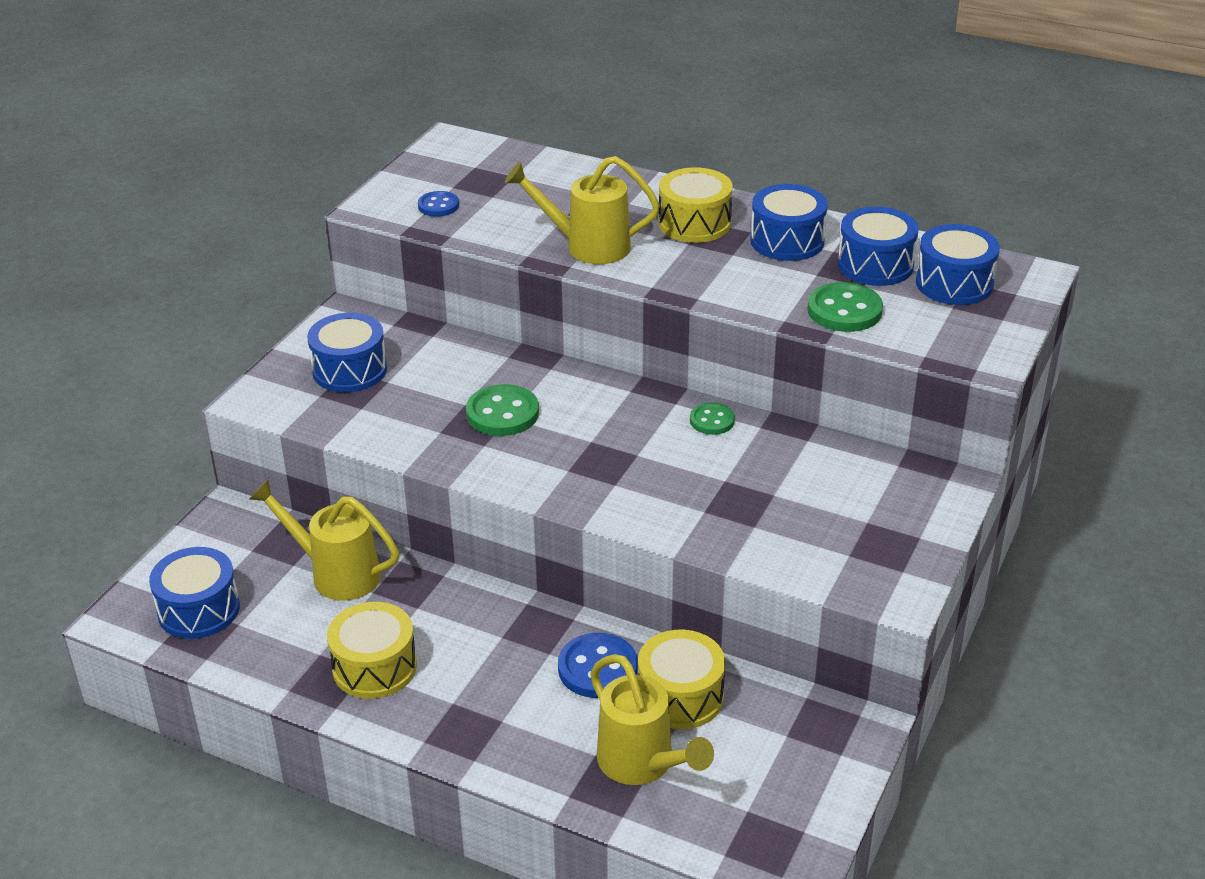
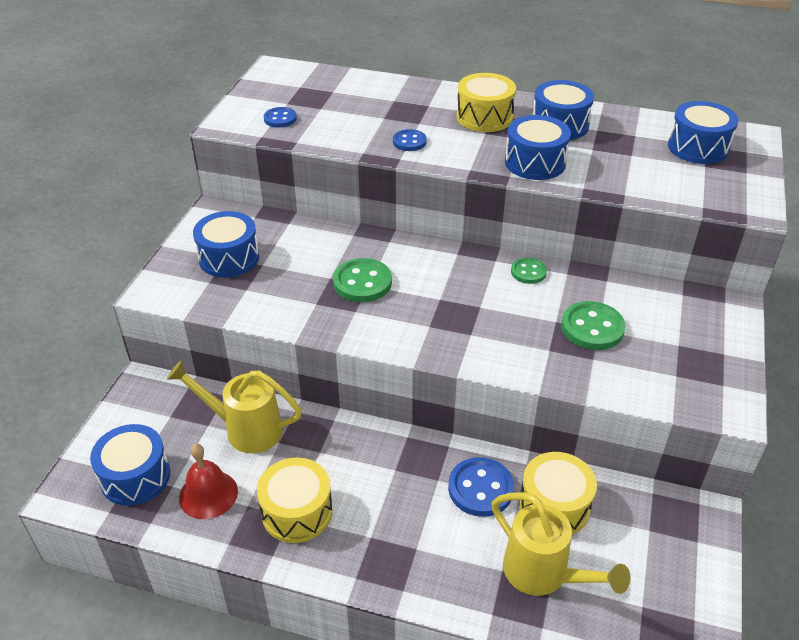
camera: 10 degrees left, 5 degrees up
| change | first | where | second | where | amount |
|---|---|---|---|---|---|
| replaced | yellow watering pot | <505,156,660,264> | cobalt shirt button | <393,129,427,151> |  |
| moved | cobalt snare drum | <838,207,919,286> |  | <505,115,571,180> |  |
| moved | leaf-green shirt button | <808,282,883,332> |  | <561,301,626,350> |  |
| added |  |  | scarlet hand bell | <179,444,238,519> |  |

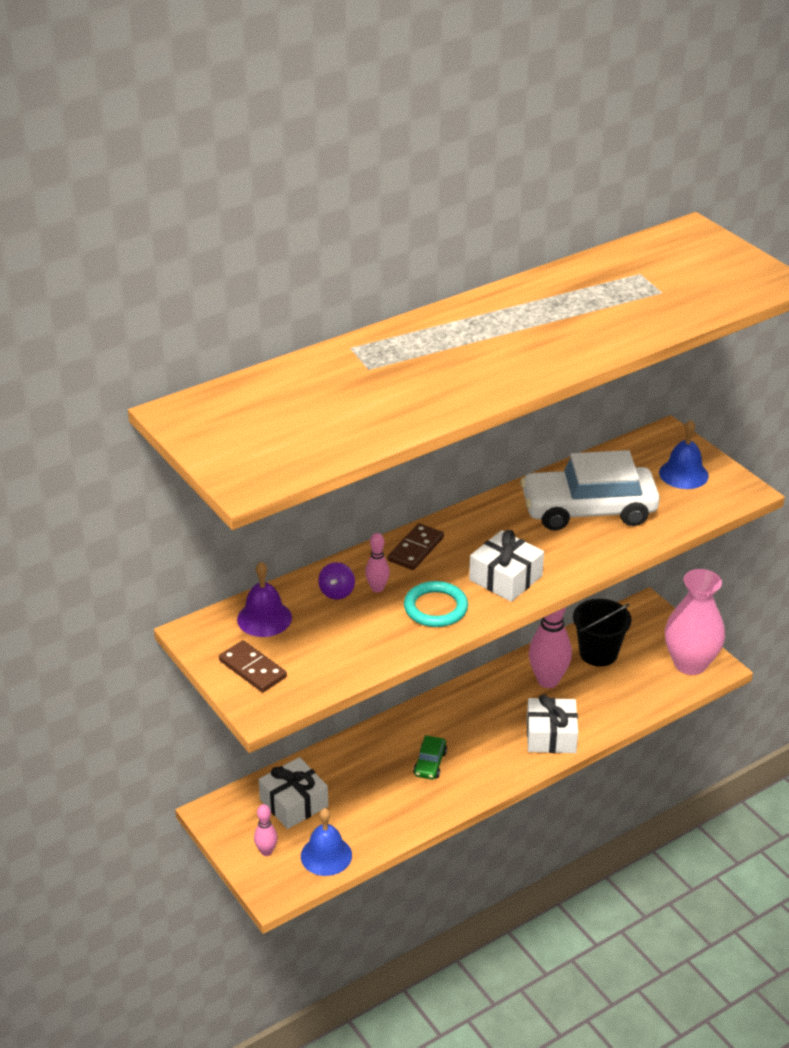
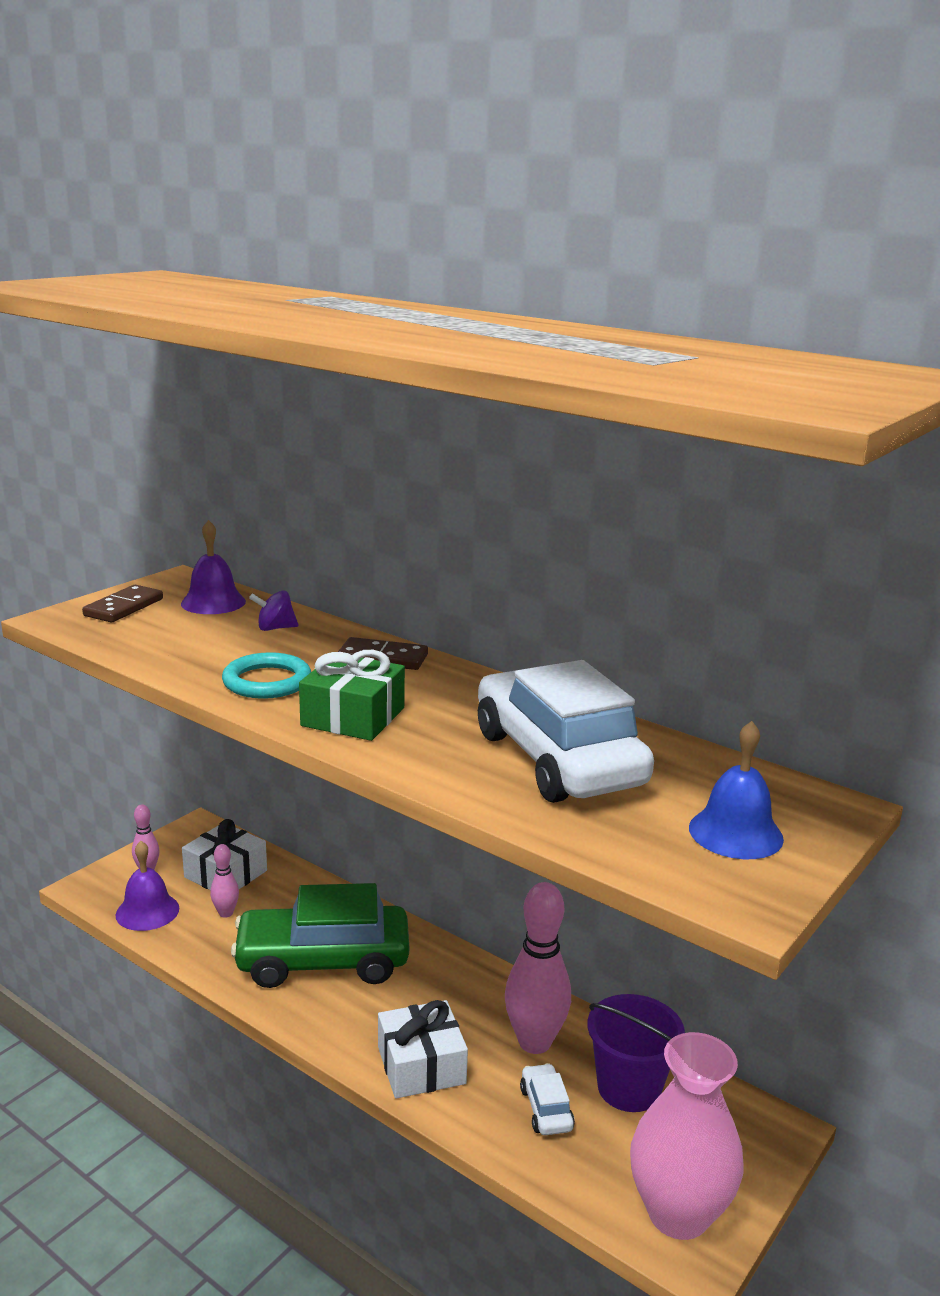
camera: 70 degrees right, 15 degrees down
| change | first | where | second | where | amount |
|---|---|---|---|---|---|
| recoloured | pure white gift | <469,530,544,602> | leaf-green gift | <299,650,405,741> |  |
| moved | rose-pink skittle | <365,533,390,593> |  | <210,844,239,918> |  |
| recoloured | black pail | <573,599,632,666> | royal purple pail | <587,994,685,1112> |  |
| resized | leaf-green toy car | <413,735,447,780> |  | <231,883,409,988> | x2.41 |
| recoloured | cobalt hand bell | <301,808,352,876> | royal purple hand bell | <115,841,179,931> |  |
| added |  |  | pure white toy car | <520,1063,575,1135> |  |

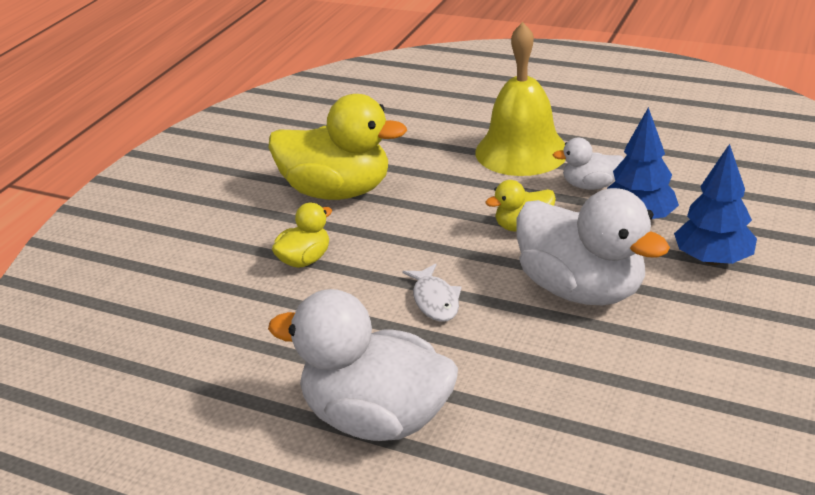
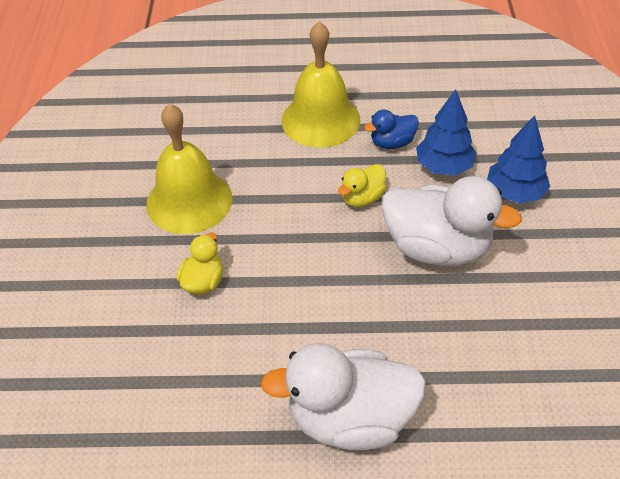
camera: 25 degrees left, 15 degrees up
| change | first | where | second | where | amount |
|---|---|---|---|---|---|
| replaced | yellow duck | <269,94,407,200> | yellow hand bell | <146,103,232,234> |  |
| recoloured | pure white duck | <553,138,624,190> | cobalt duck | <364,110,419,149> |  |
| removed | pure white fish | <402,263,462,322> |  |  |  |

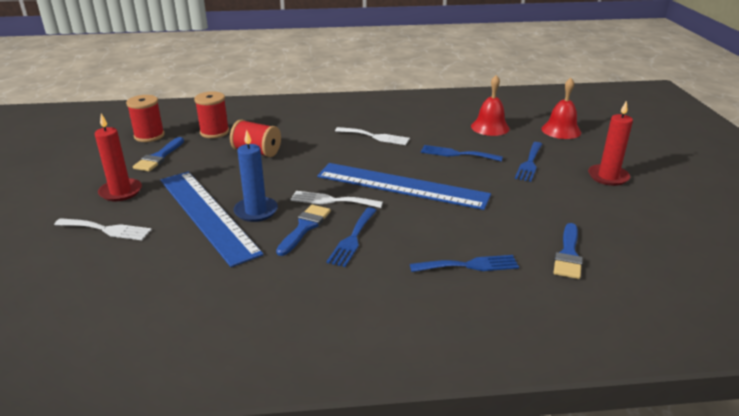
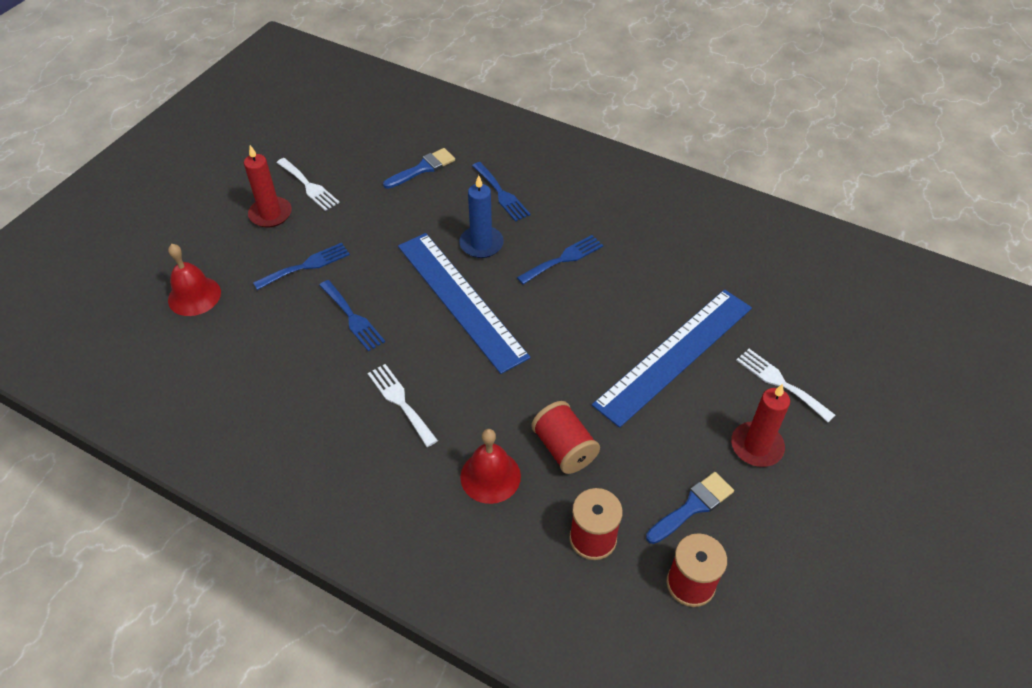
camera: 145 degrees left, 20 degrees up
| change | first | where | second | where | amount |
|---|---|---|---|---|---|
| moved | scarlet hand bell | <471,75,510,136> |  | <460,429,521,504> |  |
| moved | cobalt pillar candle | <233,130,278,222> |  | <459,175,504,258> |  |
| turned | cobalt measuring stick | <161,172,264,267> |  | <592,289,752,428> | 45 degrees clockwise |
| moved | pure white table fork | <290,191,383,208> |  | <277,158,340,211> |  |
| removed | cobalt paint brush | <276,205,331,256> |  |  |  |
| turned | cobalt table fork | <410,255,519,272> |  | <472,162,531,222> | 150 degrees counterclockwise |

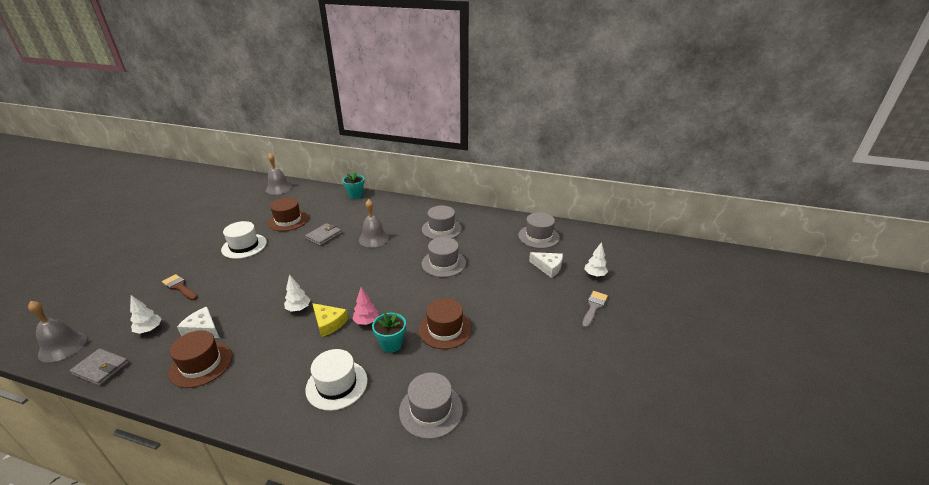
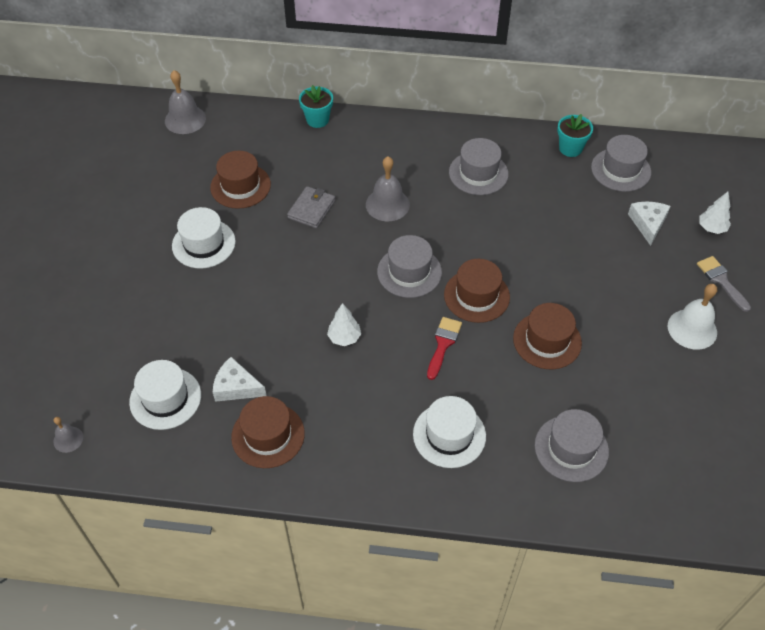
camera: 10 degrees left, 20 degrees up
| change | first | where | second | where | amount |
|---|---|---|---|---|---|
| moved | ash-grey tall hat | <422,237,466,277> |  | <377,235,442,298> |  |
| turned | pure white piece of cheese | <529,252,563,278> |  | <628,201,671,246> | 105 degrees counterclockwise |
| removed | dark brown paint brush | <162,274,198,300> |  |  |  |
| replaced | rose-pink tree | <353,287,379,325> | scarlet paint brush | <427,317,462,380> |  |
| turned | ash-grey paint brush | <582,291,608,328> |  | <697,256,751,312> | 45 degrees counterclockwise |
| replaced | pure white tree | <130,295,162,334> | pure white tall hat | <129,360,201,430> |  |
| resized | ash-grey hand bell | <28,301,87,362> |  | <53,417,83,453> | x0.55 |
| removed | yellow piece of cheese | <312,303,348,337> |  |  |  |
| moved | aqua potted plant | <372,313,406,353> |  | <557,114,593,157> |  |
| removed | ash-grey billfold | <70,348,129,386> |  |  |  |
| added |  |  | dark brown tall hat | <444,259,510,323> |  |
| added |  |  | pure white hand bell | <668,284,717,350> |  |

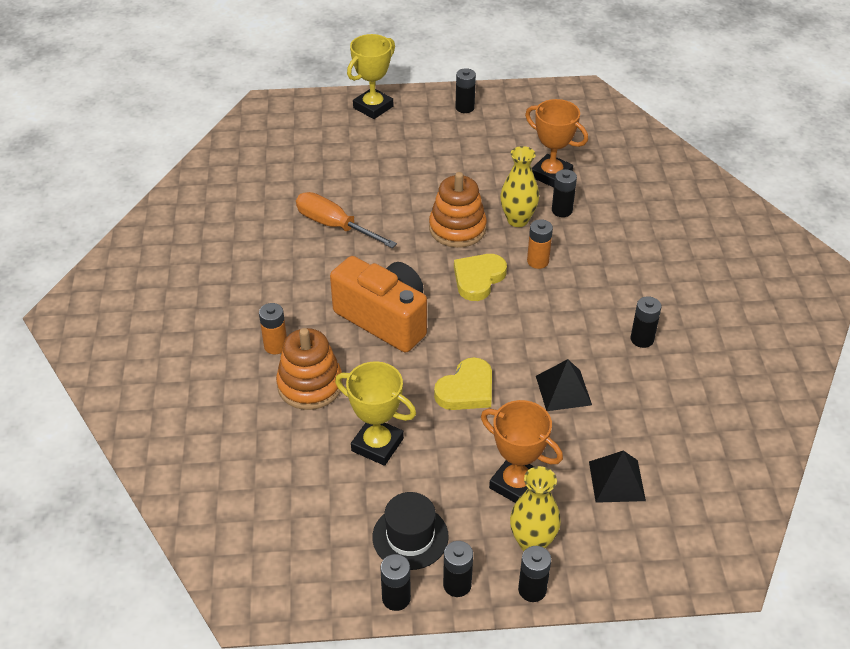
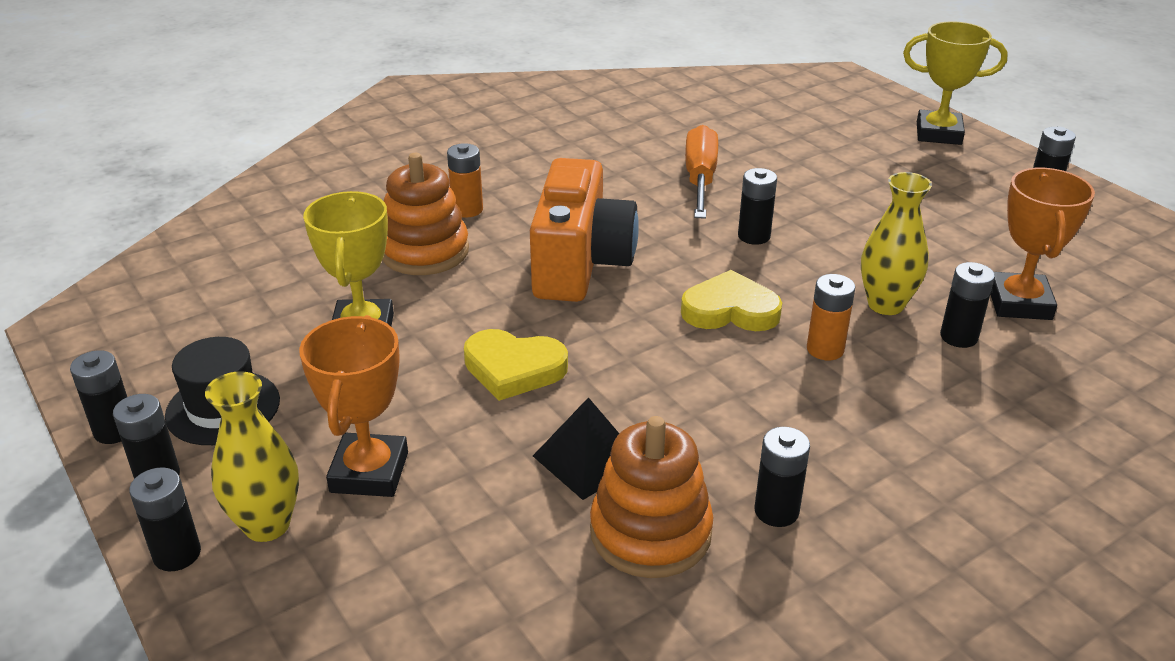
camera: 60 degrees right, 10 degrees down
| change | first | where | second | where | amount |
|---|---|---|---|---|---|
| moved | bright orange ring stacker | <429,172,487,248> |  | <590,416,714,578> |  |
| removed | black pyramid | <589,450,646,503> |  |  |  |
| added |  |  | black AA battery | <738,168,777,245> |  |

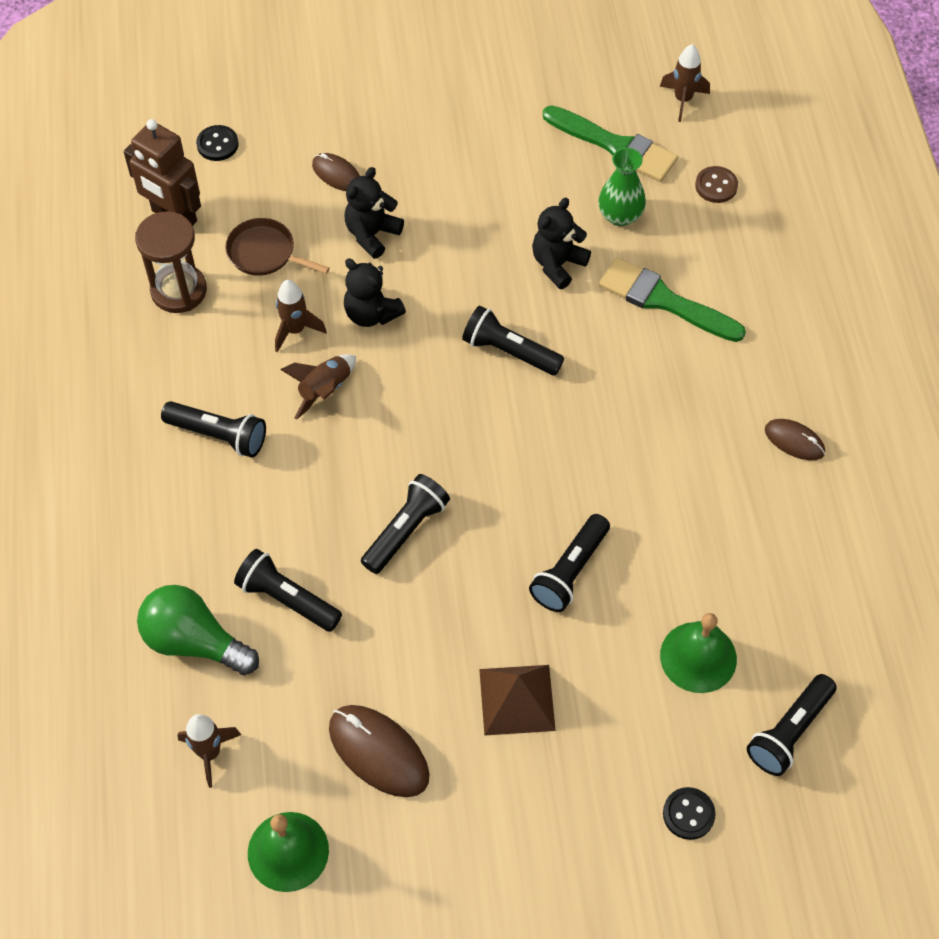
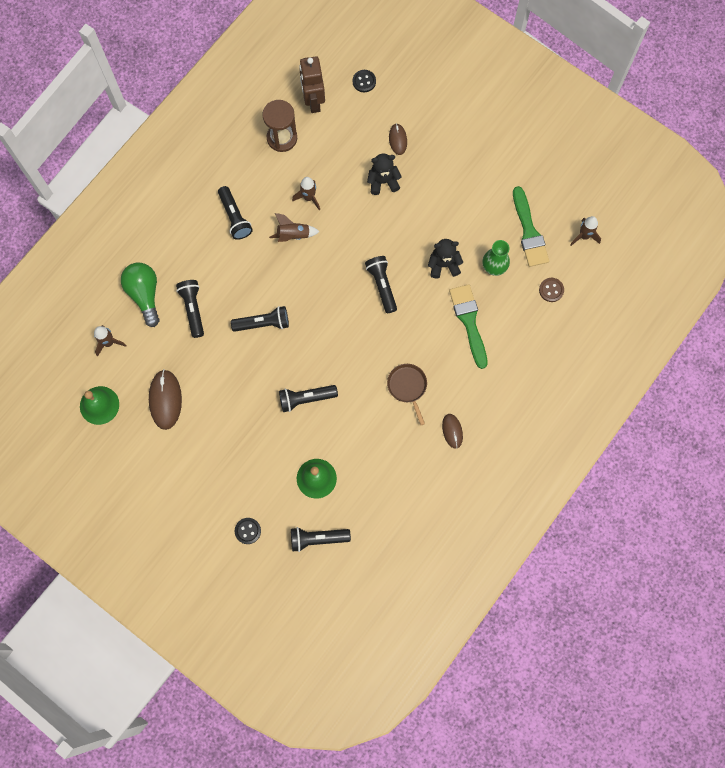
camera: 45 degrees right, 15 degrees up
| change | first | where | second | where | amount |
|---|---|---|---|---|---|
| moved | dark brown frying pan | <225,218,330,276> |  | <387,364,427,425> |  |
| removed | black teddy bear | <344,258,406,327> |  |  |  |
| removed | dark brown pyramid | <479,665,556,736> |  |  |  |

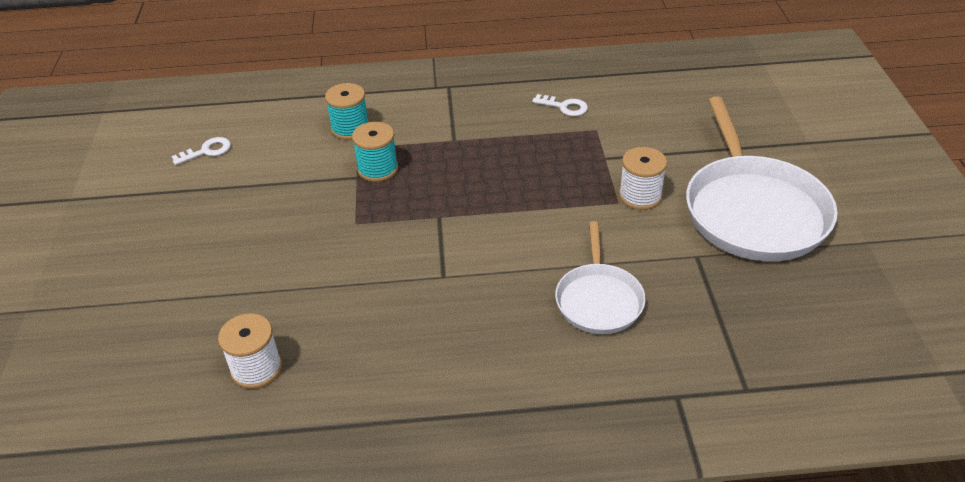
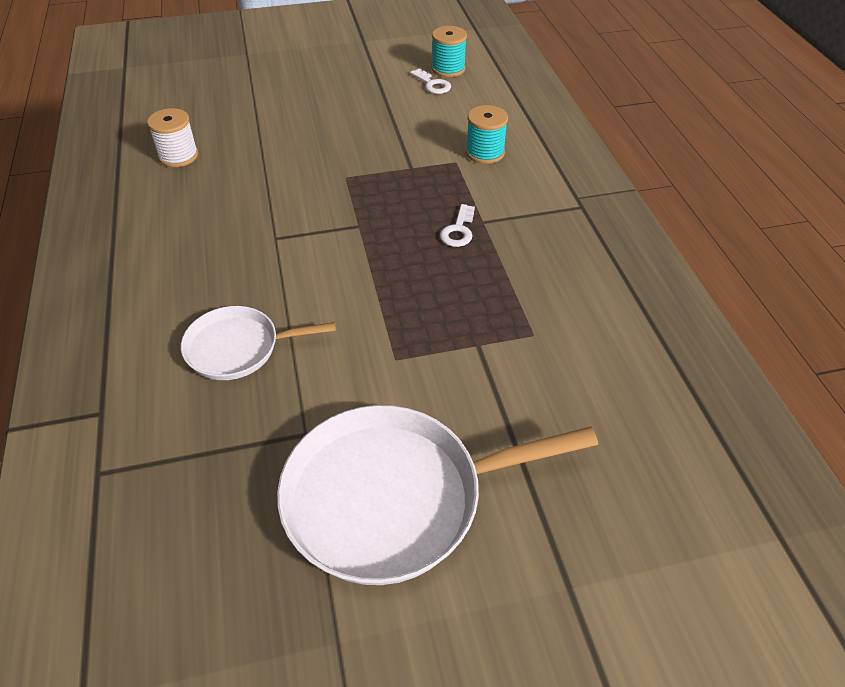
camera: 80 degrees right, 5 degrees up
| change | first | where | second | where | amount |
|---|---|---|---|---|---|
| moved | pure white door key | <532,94,588,116> |  | <440,204,475,247> |  |
| moved | aqua spool | <352,122,398,182> |  | <432,26,467,77> |  |
| removed | pure white spool | <619,147,667,210> |  |  |  |

